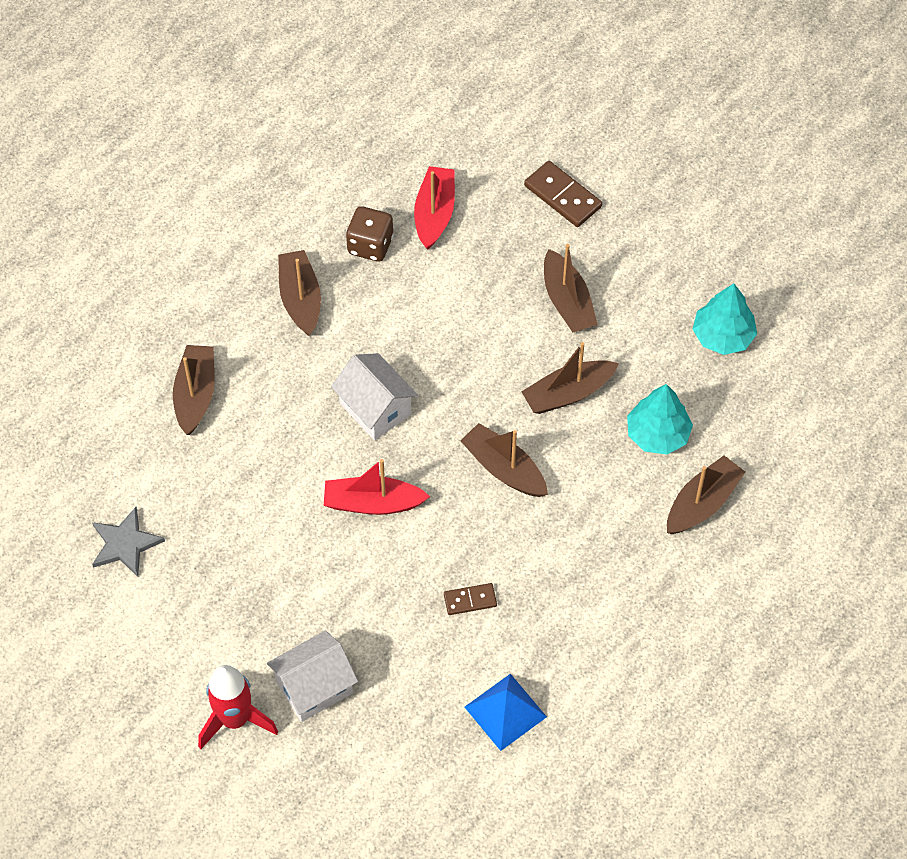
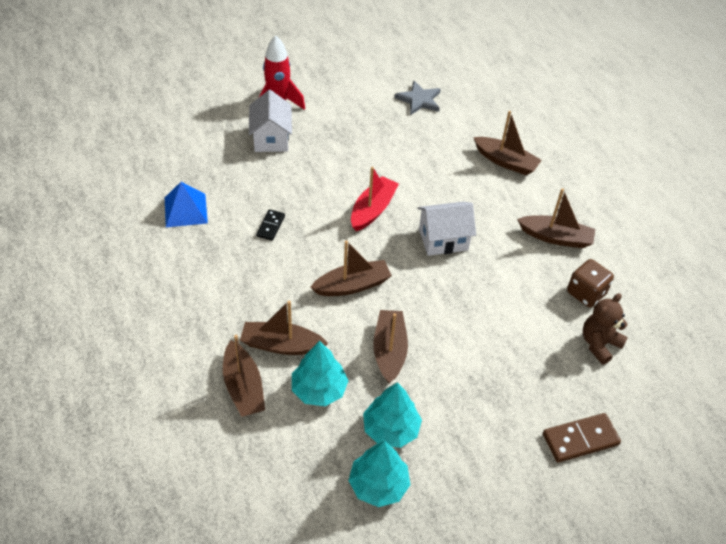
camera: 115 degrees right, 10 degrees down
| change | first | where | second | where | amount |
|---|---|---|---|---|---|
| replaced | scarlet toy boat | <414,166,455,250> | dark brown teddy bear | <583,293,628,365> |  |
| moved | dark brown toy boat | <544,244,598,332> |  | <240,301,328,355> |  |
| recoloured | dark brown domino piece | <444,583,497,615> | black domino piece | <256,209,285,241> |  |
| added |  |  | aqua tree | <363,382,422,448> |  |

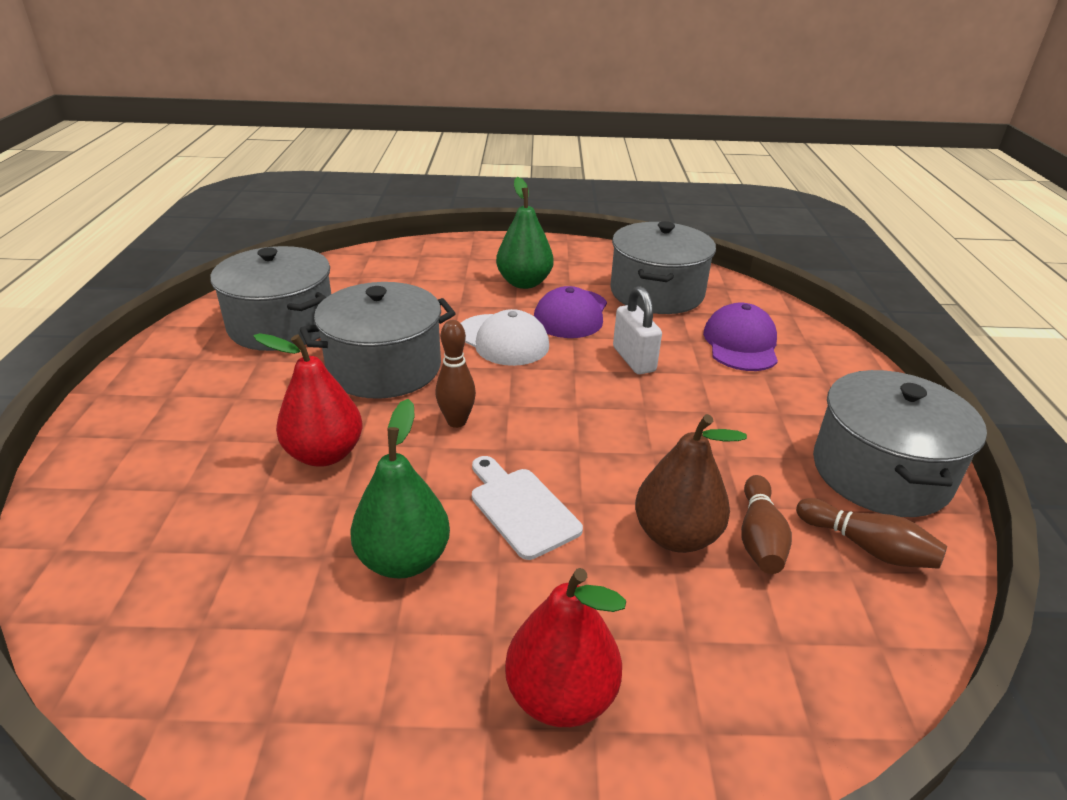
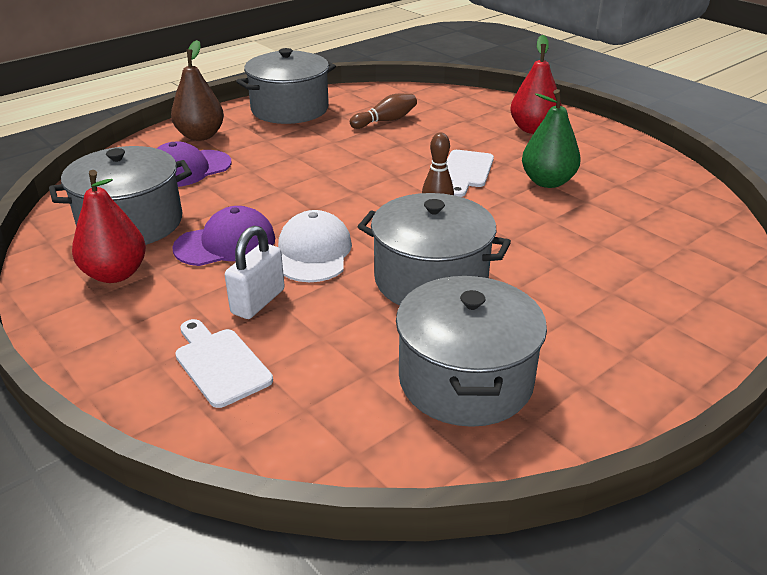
camera: 130 degrees left, 0 degrees up
| change | first | where | second | where | amount |
|---|---|---|---|---|---|
| removed | leaf-green pear fruit | <496,177,554,289> |  |  |  |
| moved | pure white lock | <613,286,662,374> |  | <225,226,285,319> |  |
| moved | scarlet pear fruit | <254,333,362,467> |  | <72,170,146,283> |  |
| moved | dark brown pear fruit | <635,414,747,553> |  | <171,40,224,141> |  |
| removed | dark brown skittle | <796,498,947,569> |  |  |  |
| added |  |  | pure white cutting board | <175,319,273,408> |  |

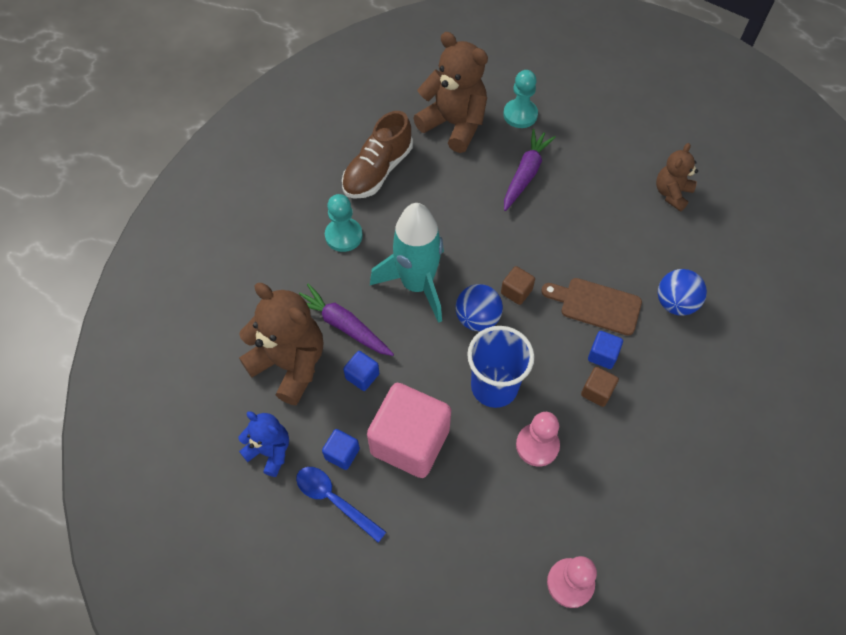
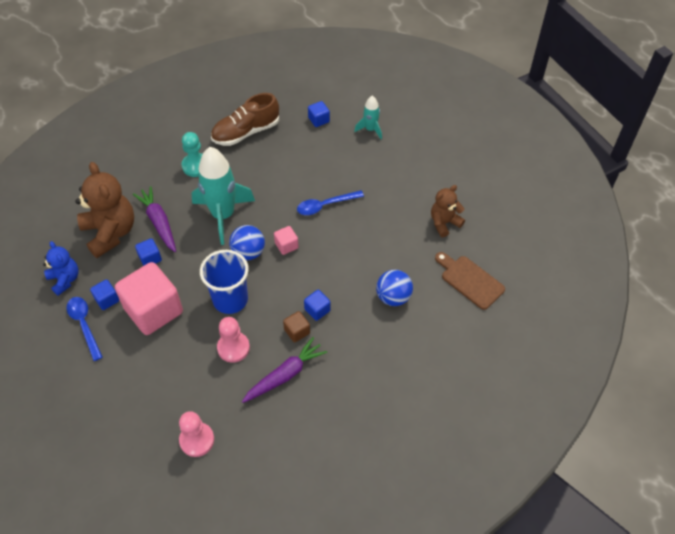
camera: 25 degrees right, 5 degrees down
| change | first | where | second | where | amount |
|---|---|---|---|---|---|
| replaced | dark brown teddy bear | <413,32,488,153> | cobalt solid cube | <308,101,330,127> |  |
| replaced | aqua game pawn | <503,70,538,128> | aqua rocket | <354,96,382,139> |  |
| moved | royal purple carrot | <504,129,556,211> |  | <242,337,327,403> |  |
| recoloured | dark brown solid cube | <501,266,535,305> | rose-pink solid cube | <274,226,299,255> |  |
| moved | dark brown cutting board | <541,278,642,336> |  | <435,252,505,310> |  |
| added |  |  | cobalt teaspoon | <297,190,364,215> |  |

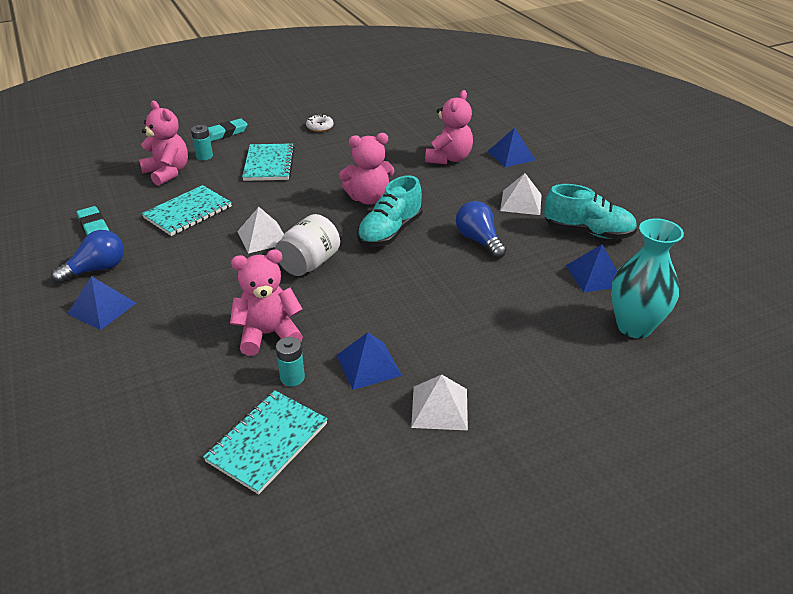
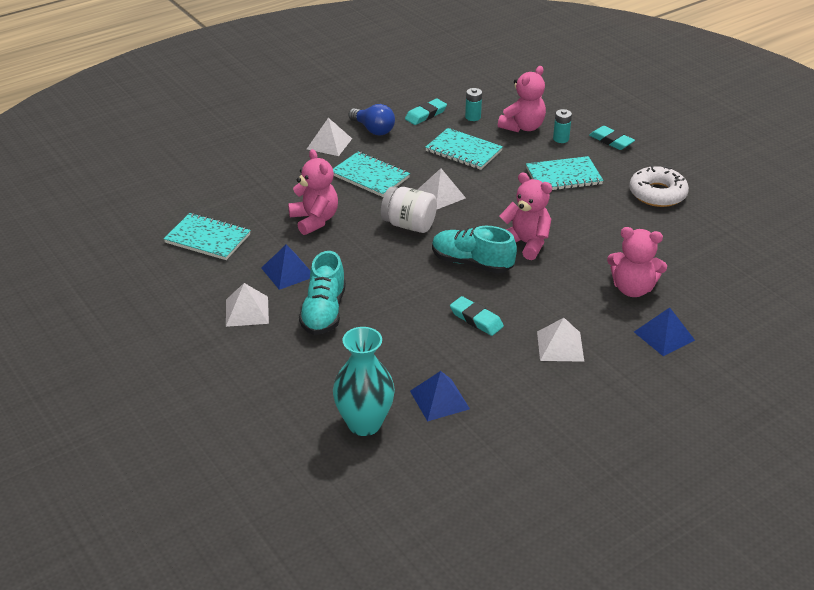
camera: 80 degrees right, 0 degrees up
| change | first | where | second | where | amount |
|---|---|---|---|---|---|
| resized | pure white glazed donut | <306,114,334,132> |  | <629,165,689,207> | x1.90 |
| turned | rose-pink teddy bear | <339,133,394,205> |  | <500,172,552,260> | 150 degrees clockwise |
| moved | aqua sneaker | <544,184,637,239> |  | <299,251,346,335> |  |
| replaced | cobalt lightbulb | <456,201,506,259> | aqua pencil eraser | <450,296,504,336> |  |
| recoloured | cobalt pyramid | <67,276,136,330> | pure white pyramid | <307,118,352,156> |  |
| moved | aqua AA battery | <276,337,305,386> |  | <465,88,482,121> |  |
| added |  |  | aqua notebook | <333,152,410,197> |  |

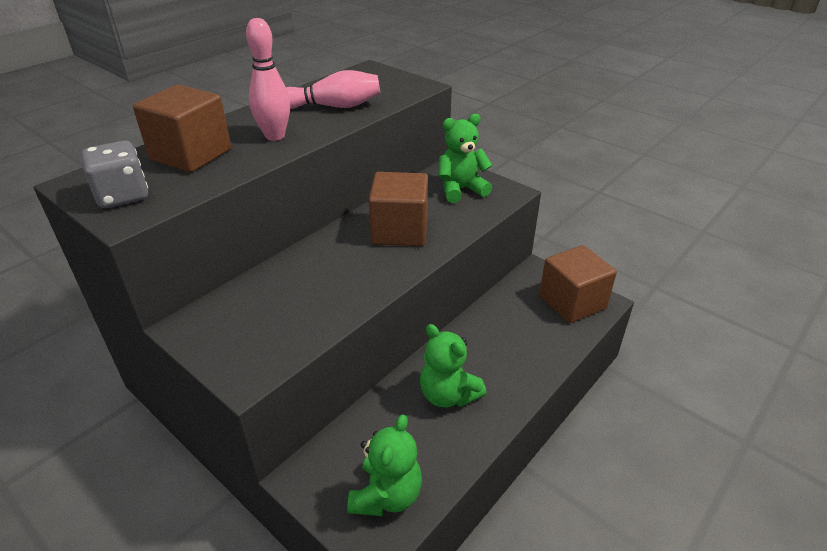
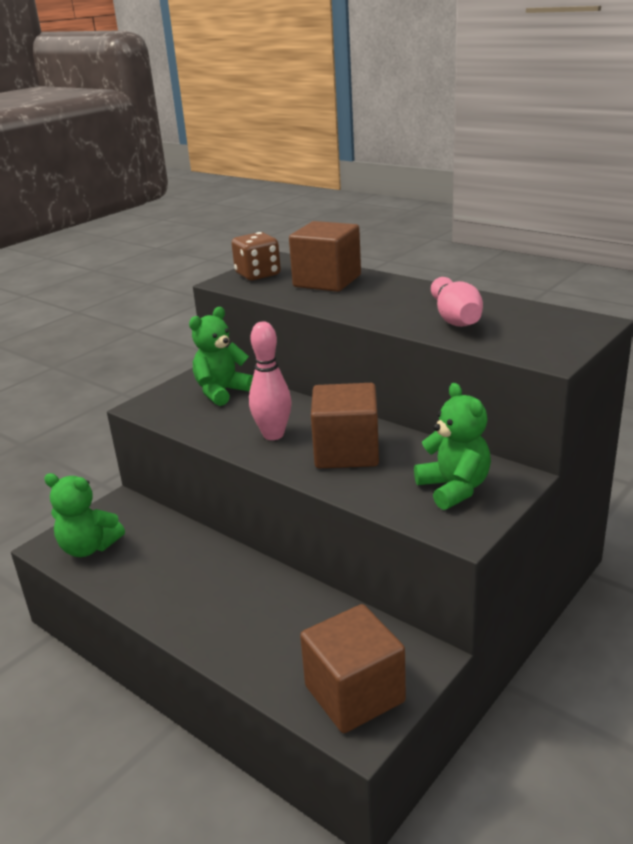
camera: 90 degrees right, 10 degrees down
| change | first | where | second | where | amount |
|---|---|---|---|---|---|
| moved | rose-pink skittle | <246,18,290,141> |  | <249,321,292,440> |  |
| recoloured | ash-grey game die | <81,141,148,208> | dark brown game die | <231,232,281,280> |  |
| moved | leaf-green teddy bear | <420,324,486,408> |  | <189,307,253,406> |  |

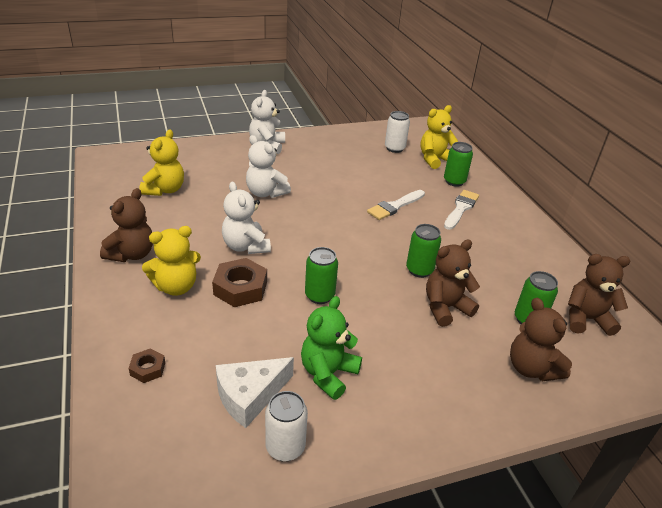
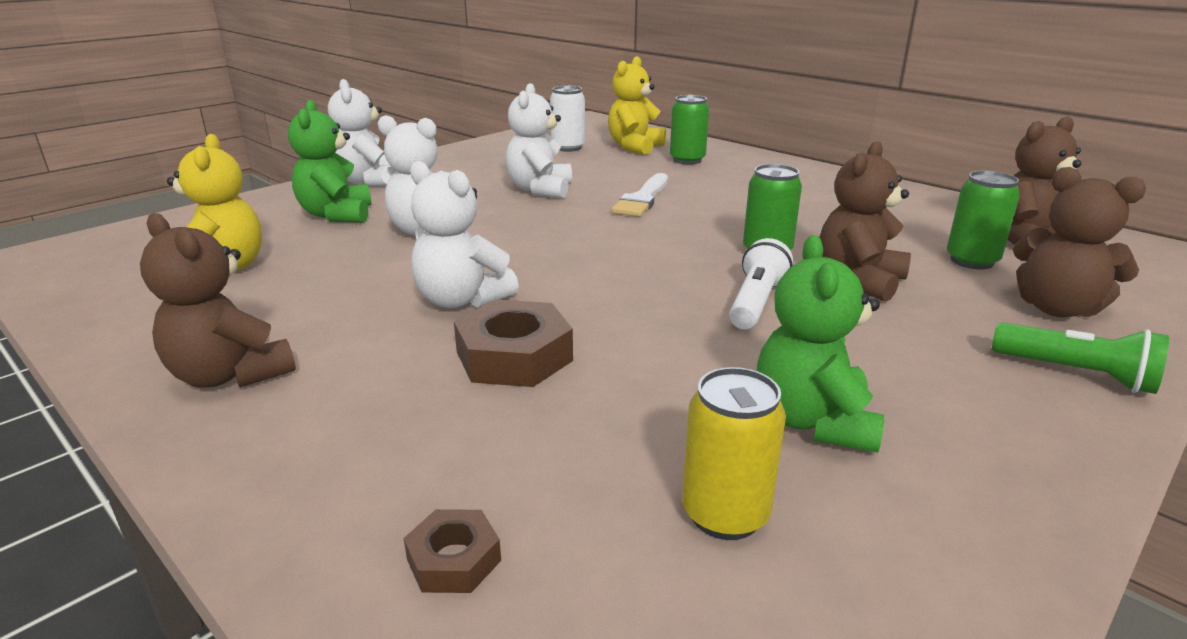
camera: 25 degrees left, 10 degrees down
| change | first | where | second | where | amount |
|---|---|---|---|---|---|
| turned | dark brown teddy bear | <100,188,153,262> |  | <140,213,296,388> | 135 degrees clockwise |
| removed | pure white paint brush | <444,190,479,230> |  |  |  |
| removed | yellow teddy bear | <142,226,201,296> |  |  |  |
| removed | leaf-green soda can | <305,247,338,304> |  |  |  |
| replaced | pure white piece of cheese | <216,357,294,428> | yellow soda can | <682,367,786,540> |  |
| removed | pure white soda can | <265,391,308,462> |  |  |  |
| added |  |  | pure white teddy bear | <506,83,572,198> |  |
| added |  |  | leaf-green teddy bear | <288,100,371,222> |  |
| added |  |  | pure white torch | <729,238,793,329> |  |
| added |  |  | leaf-green torch | <992,322,1169,394> |  |

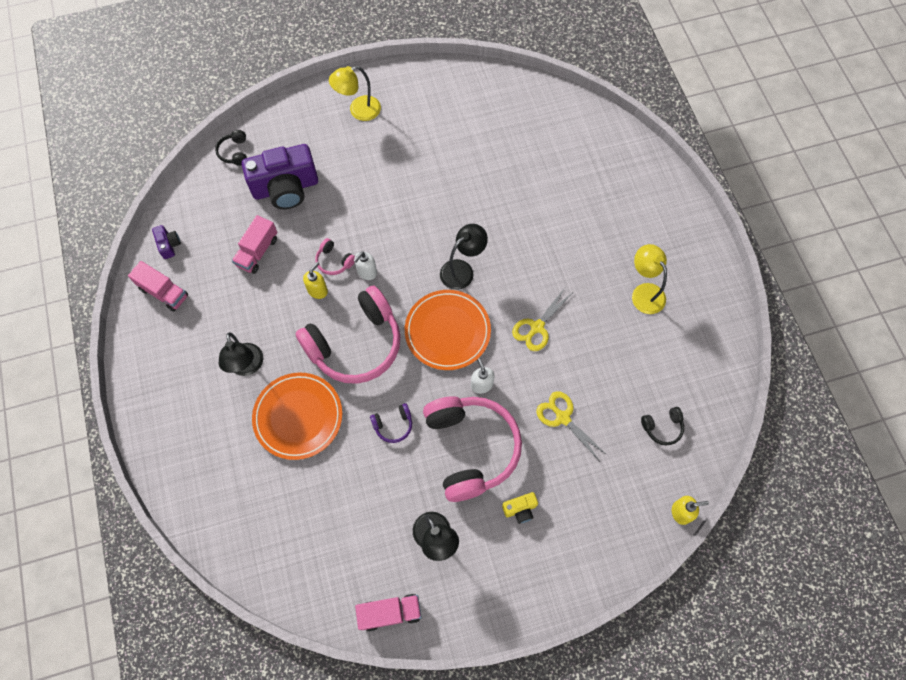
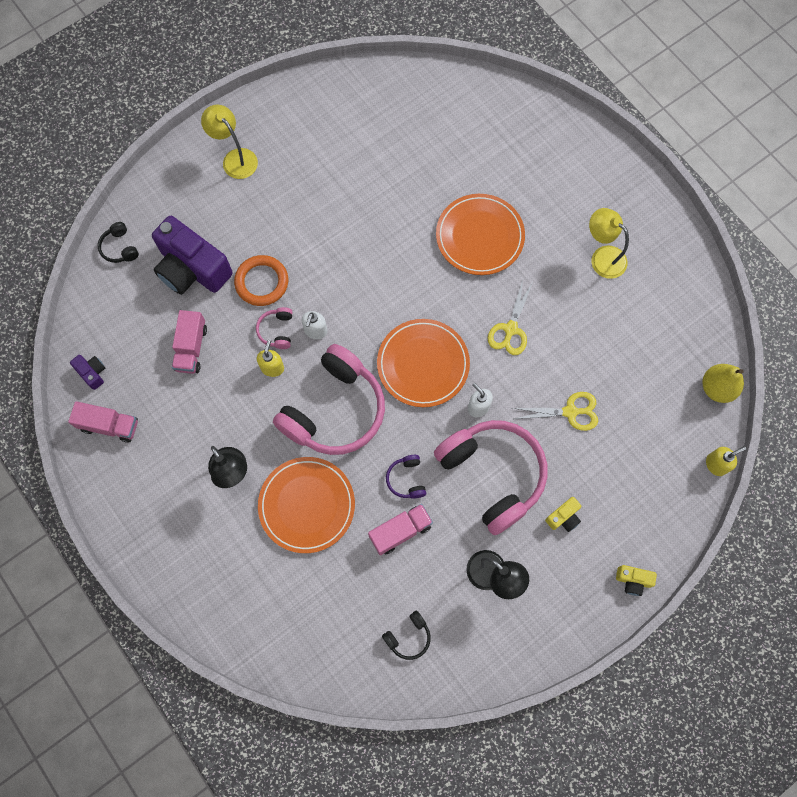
camera: 20 degrees left, 5 degrees up
| change | first | where | second | where | amount |
|---|---|---|---|---|---|
| turned | yellow desk lamp | <329,66,381,121> |  | <201,105,258,179> | 90 degrees clockwise |
| turned | royal purple compact camera | <242,144,318,209> |  | <152,216,233,295> | 75 degrees clockwise |
| removed | black desk lamp | <440,224,488,290> |  |  |  |
| turned | rose-pink headphones | <315,238,355,275> |  | <256,307,293,349> | 75 degrees clockwise |
| turned | yellow scissors | <537,391,607,460> |  | <512,392,598,431> | 150 degrees clockwise |
| turned | royal purple headphones | <370,403,412,443> |  | <386,455,426,499> | 120 degrees clockwise |
| moved | black headphones | <641,407,684,445> |  | <382,611,431,660> |  |
| moved | rose-pink lorry | <355,594,422,631> |  | <368,504,433,555> |  |
| added |  |  | bright orange plate | <436,194,525,275> |  |
| added |  |  | bright orange ring | <234,255,288,306> |  |
| added |  |  | yellow pear fruit | <703,364,744,403> |  |
| added |  |  | yellow compact camera | <616,565,657,596> |  |

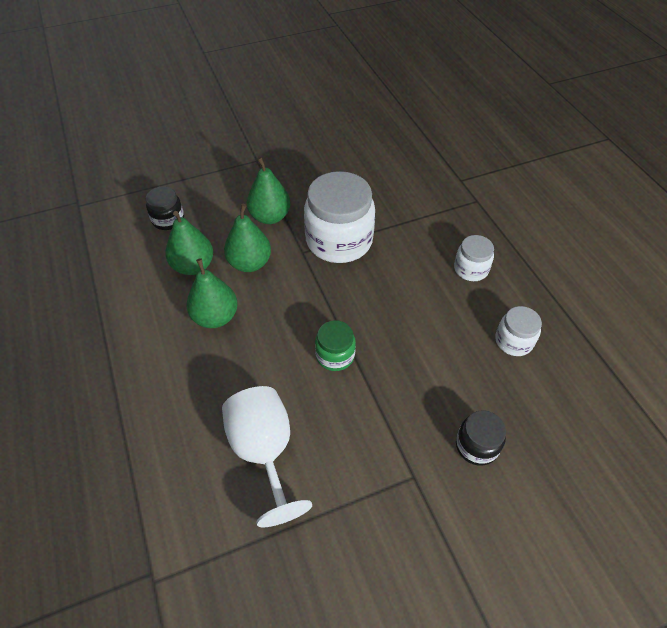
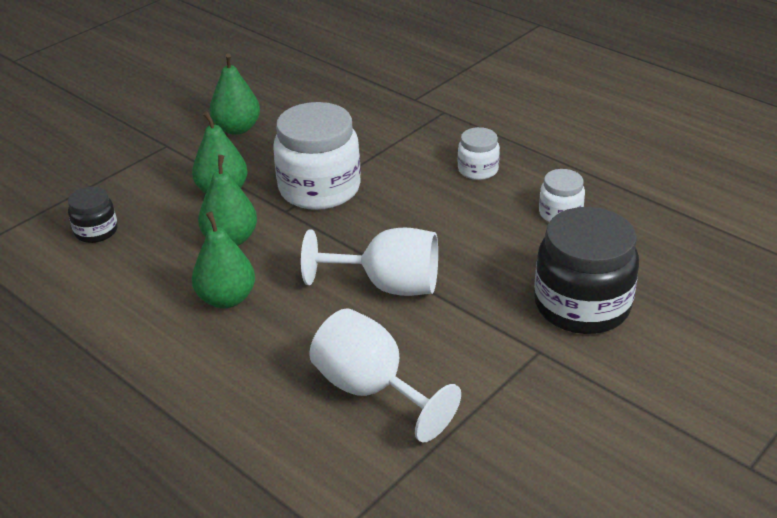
camera: 25 degrees left, 15 degrees down
| change | first | where | second | where | amount |
|---|---|---|---|---|---|
| moved | leaf-green pear fruit | <165,211,213,275> |  | <210,53,260,135> |  |
| replaced | leaf-green jar | <315,320,356,371> | pure white wine glass | <301,228,438,296> |  |
| resized | black jar | <456,410,506,466> |  | <534,207,639,334> | x1.98 |

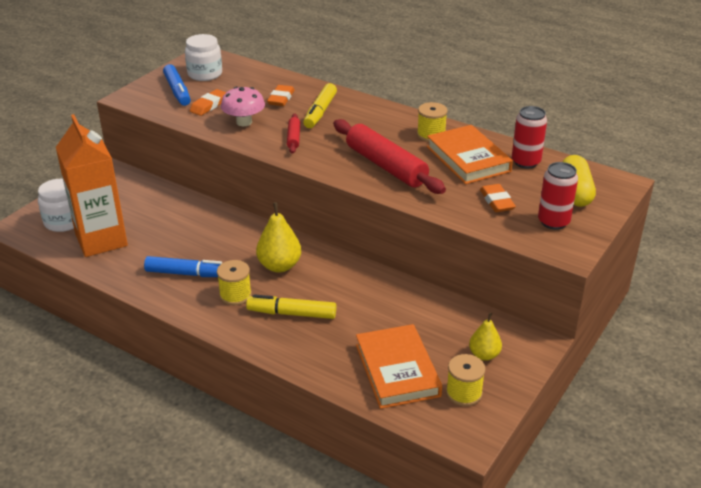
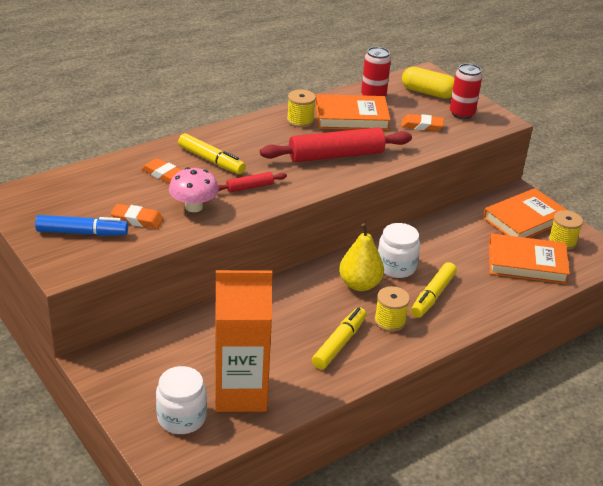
camera: 70 degrees left, 0 degrees up
| change | first | where | second | where | amount |
|---|---|---|---|---|---|
| moved | pure white jar | <185,34,222,81> |  | <378,223,420,278> |  |
| turned | bright orange pencil eraser | <190,89,226,116> |  | <111,204,164,229> | 45 degrees counterclockwise |
| turned | scarlet rolling pin | <287,114,300,154> |  | <218,172,287,192> | 45 degrees counterclockwise |
| recoloured | cobalt felt pen | <144,256,222,277> | yellow felt pen | <312,307,367,369> |  |
| replaced | yellow pear fruit | <469,313,502,361> | bright orange book | <483,188,568,238> |  |

